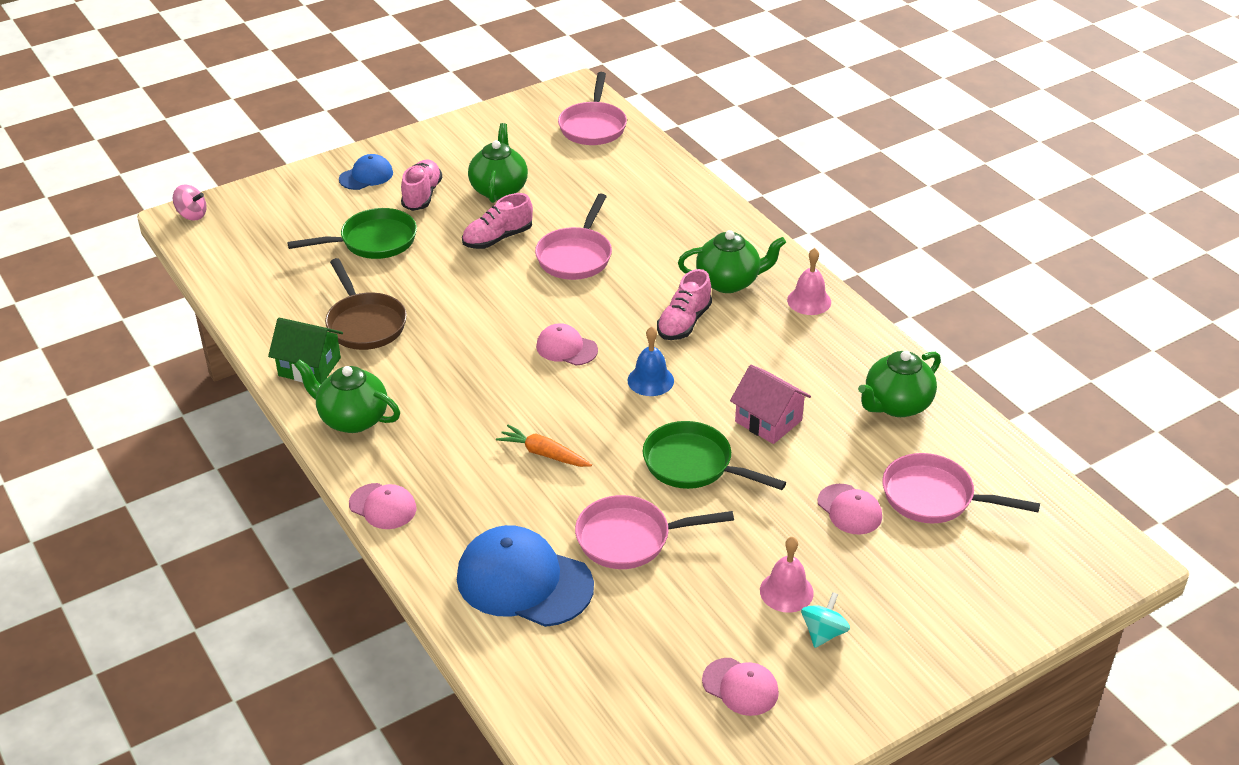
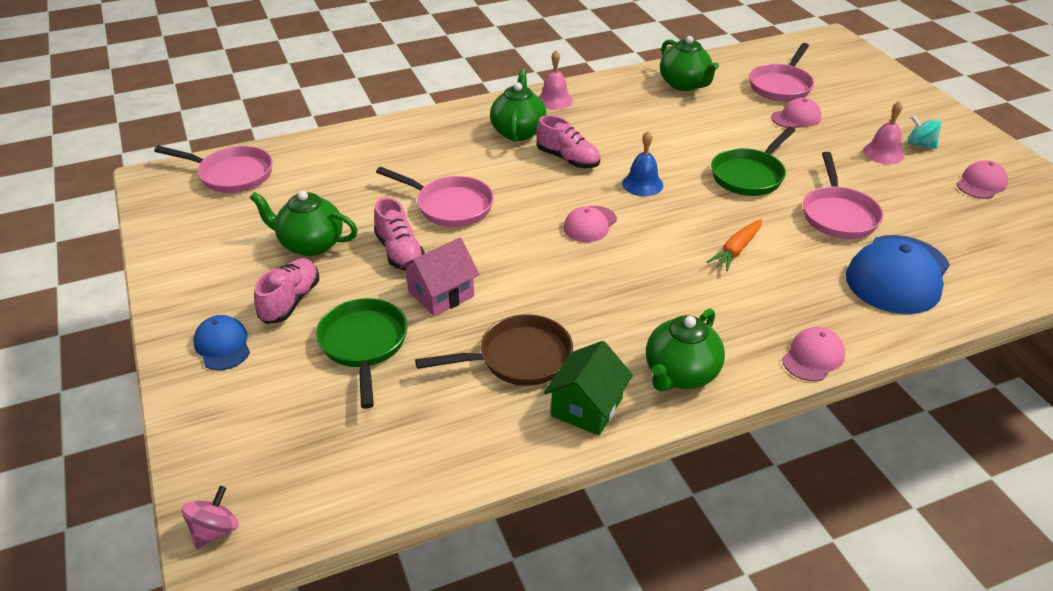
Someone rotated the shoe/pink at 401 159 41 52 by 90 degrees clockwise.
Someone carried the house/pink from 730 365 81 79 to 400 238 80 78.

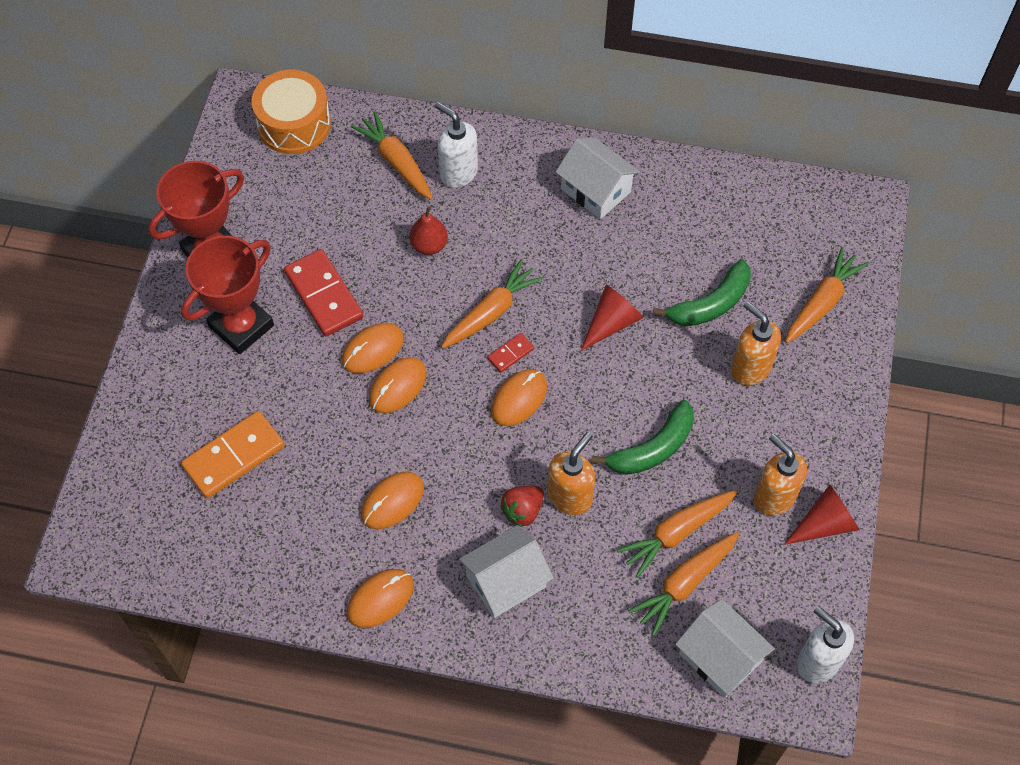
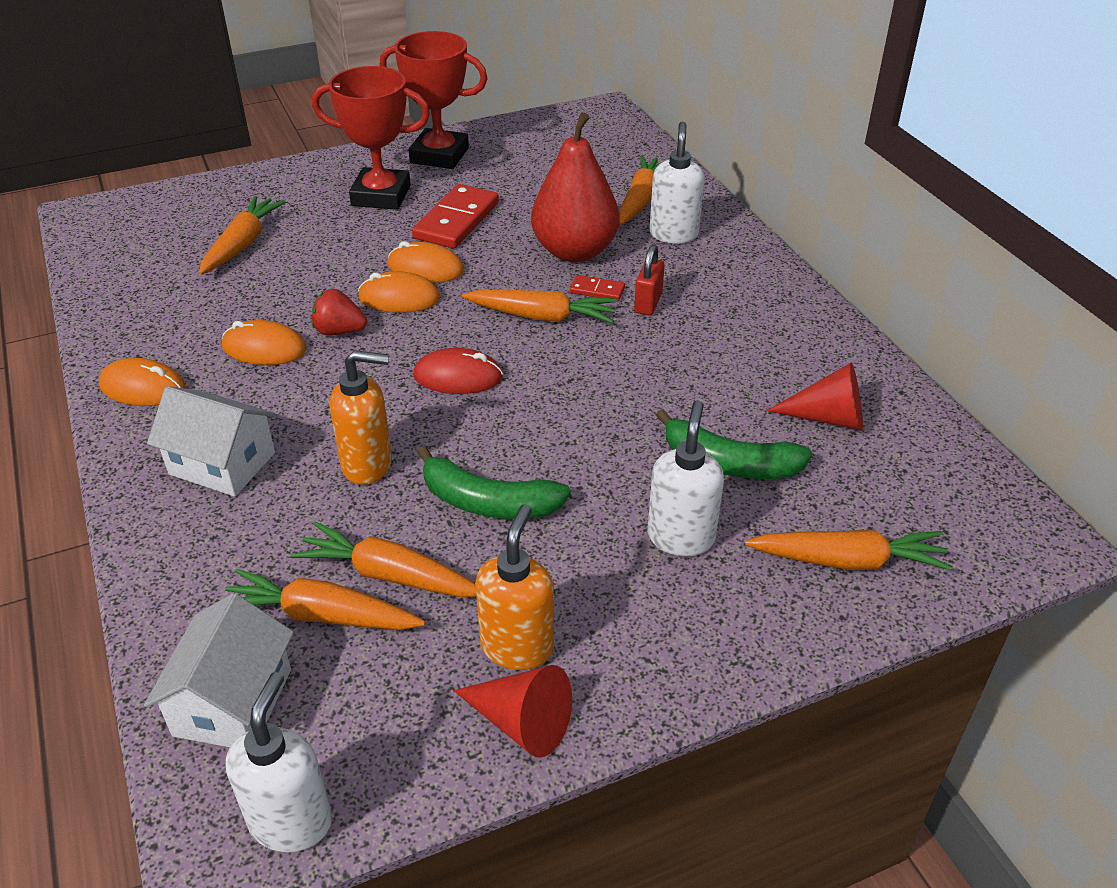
Someone swapped the domino/orange at 181 411 104 87 for the toy carrot/orange at 199 196 87 79.
Someone took away the snare drum/orange at 252 70 79 84.
Someone scaled the pear/crimson at 410 206 38 49 by 1.98.
Someone carried the domino/crimson from 487 333 47 40 to 570 275 55 26.
Someone repainted the PC mouse/orange at 491 369 56 57, which became the PC mouse/crimson at 413 348 90 46.
Someone carried the toy strawberry/crimson from 500 486 44 41 to 312 289 55 47.
Someone took away the house/pure white at 556 137 84 82.
Someone carried the cone shape/crimson from 581 285 63 66 to 767 363 96 67.
Someone repainted the soap pump/orange at 731 301 50 84, which became the soap pump/pure white at 648 401 76 155.
Someone put down the small lock/crimson at 634 245 31 70.

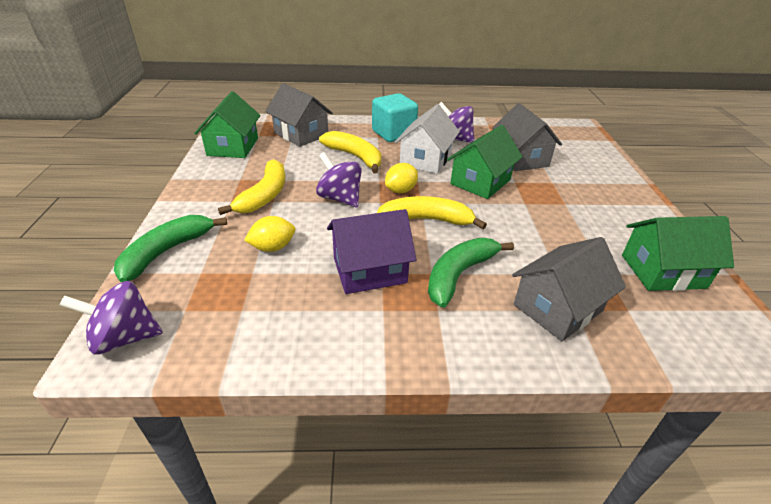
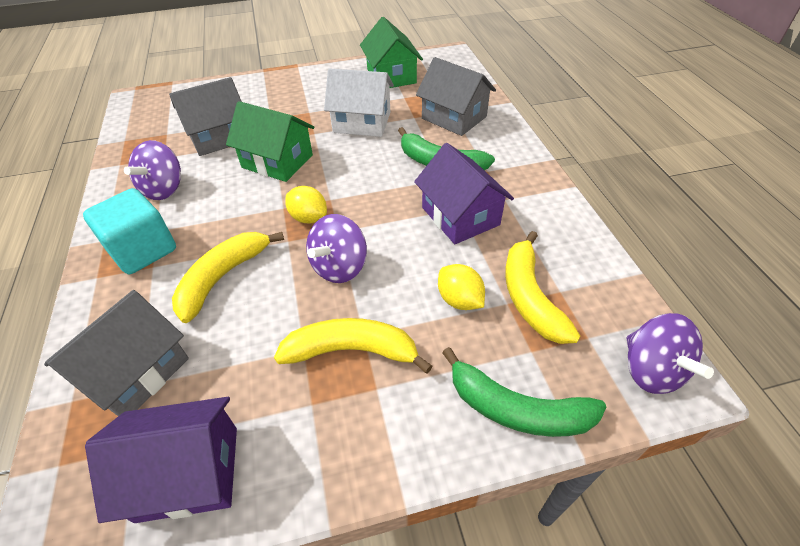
Someone repainted the house/leaf-green at 194 91 66 67, which became the house/royal purple at 85 397 152 126.
Someone carried the banana/yellow from 377 196 110 33 to 505 231 75 113.
Someone carried the house/pure white from 395 104 65 70 to 324 68 70 69.

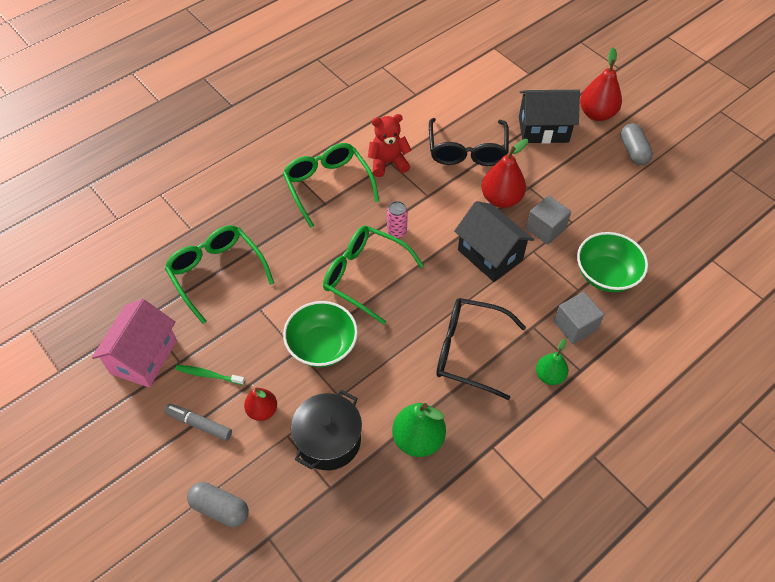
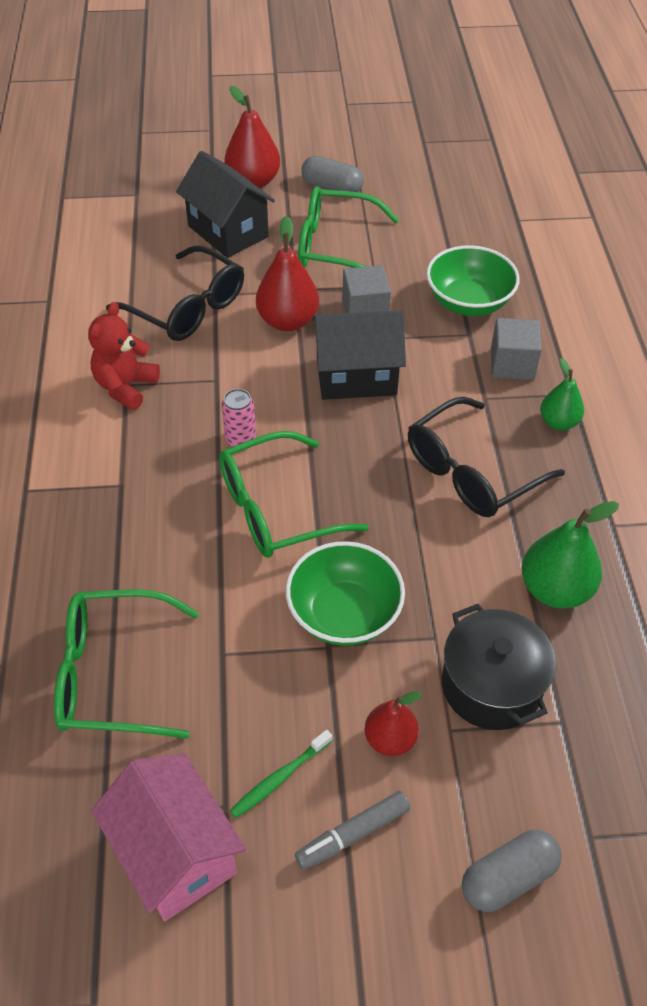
Someone carried the spectacles/leaf-green from 283 143 96 85 to 298 186 101 82.
Someone rotated the house/jet-black at 519 90 61 54 by 75 degrees counterclockwise.

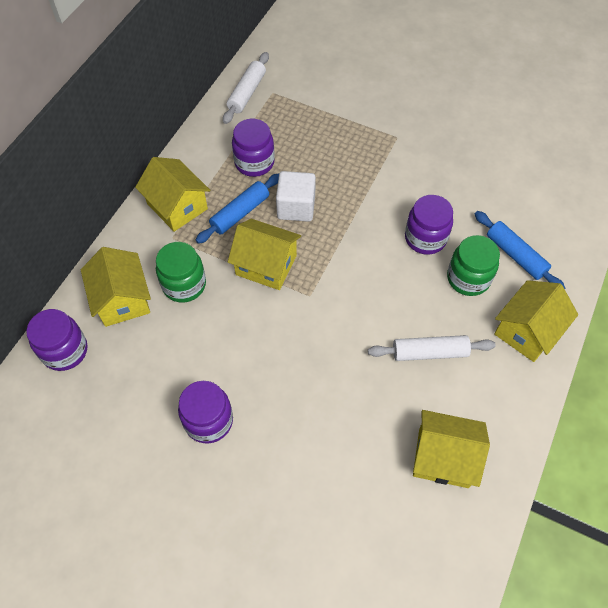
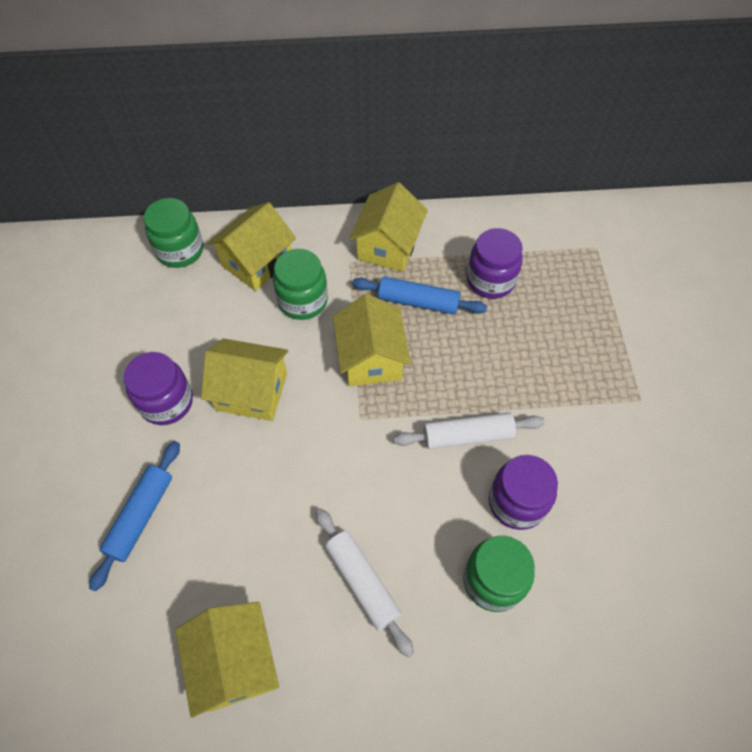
Someone repainted the preserve jar/royal purple at 26 309 61 62, which became the preserve jar/leaf-green at 144 198 59 70.
Someone carried the rolling pin/pure white from 223 52 46 72 to 393 412 152 37.
Someone took away the solid cube/pure white at 276 171 40 51.
Someone carried the rolling pin/blue from 475 211 90 78 to 89 441 91 151.
Someone carried the house/yellow from 494 280 84 82 to 201 338 87 83.

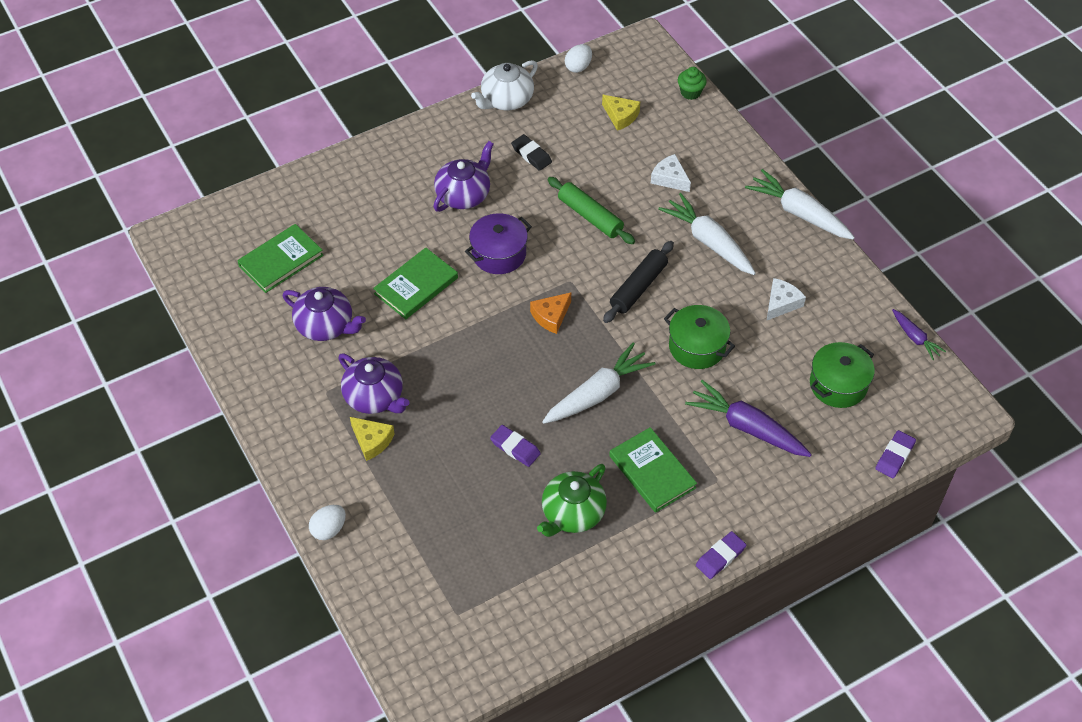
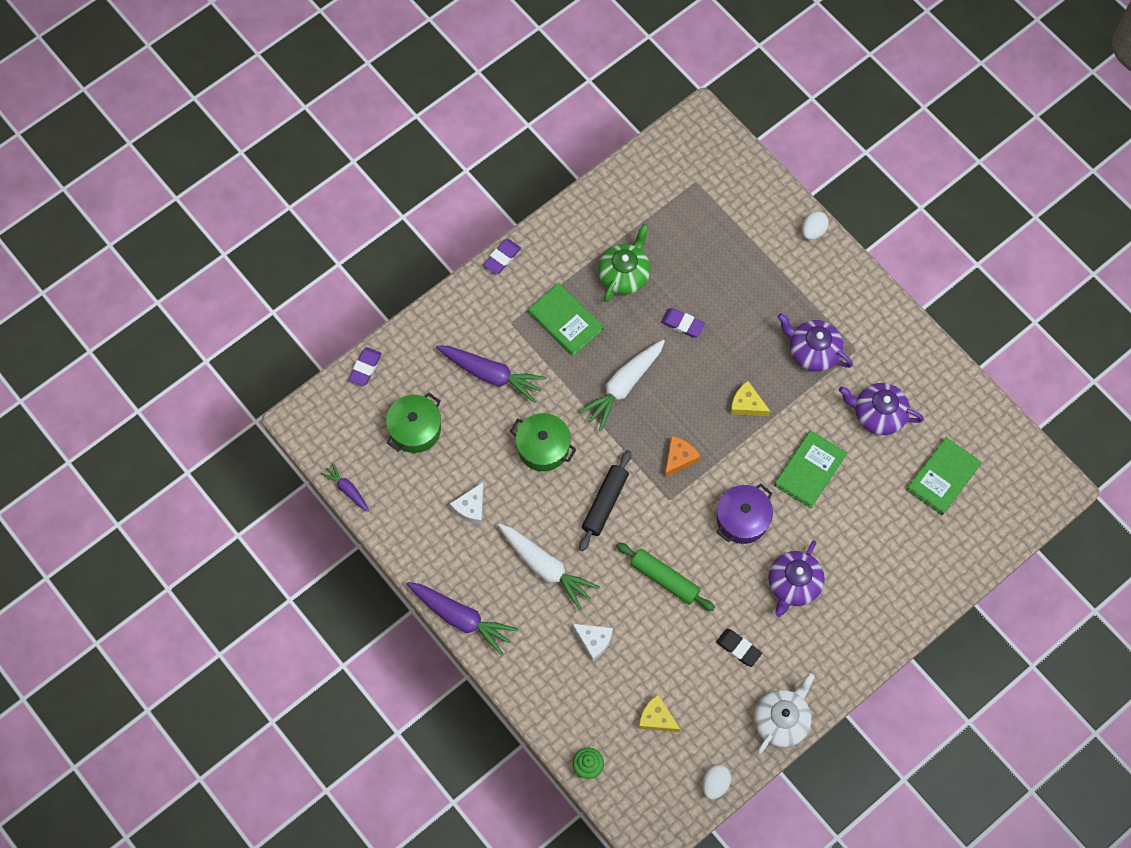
Someone carried the cheese/yellow from 350 417 45 44 to 730 381 41 35.
Someone repainted the toy carrot/pure white at 745 169 110 70, which became the toy carrot/royal purple at 407 582 111 74.

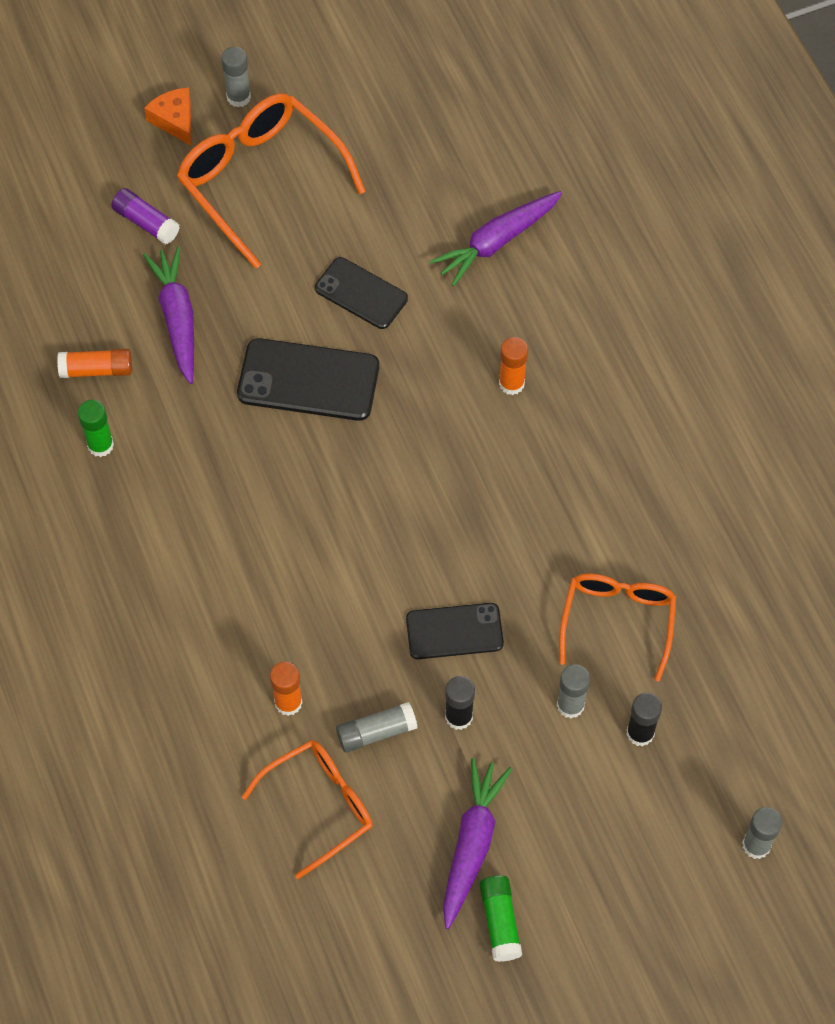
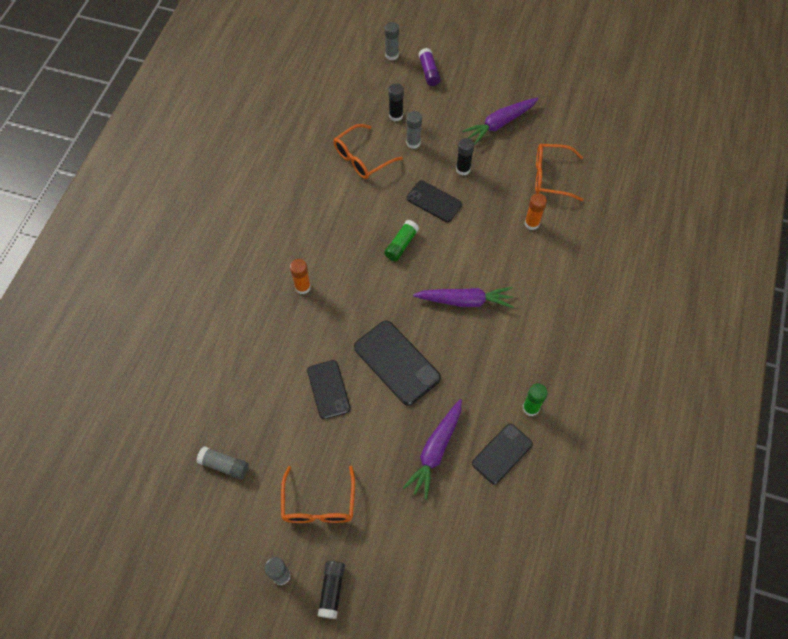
Someone swapped the glue/orange at 57 349 75 29 for the mobile phone/jet-black at 472 424 61 61.
Someone carried the glue/royal purple from 111 188 69 56 to 419 48 22 38.
Someone swapped the cheese/orange at 144 87 47 59 for the glue/jet-black at 318 561 27 58.
Someone scaled the spectacles/orange at 177 93 189 176 by 0.65.
Someone carried the glue/gray from 336 702 82 51 to 196 446 53 34.
Someone carried the toy carrot/royal purple from 430 191 132 96 to 413 287 101 21.
Someone carried the glue/leaf-green from 480 875 42 87 to 384 220 35 42.

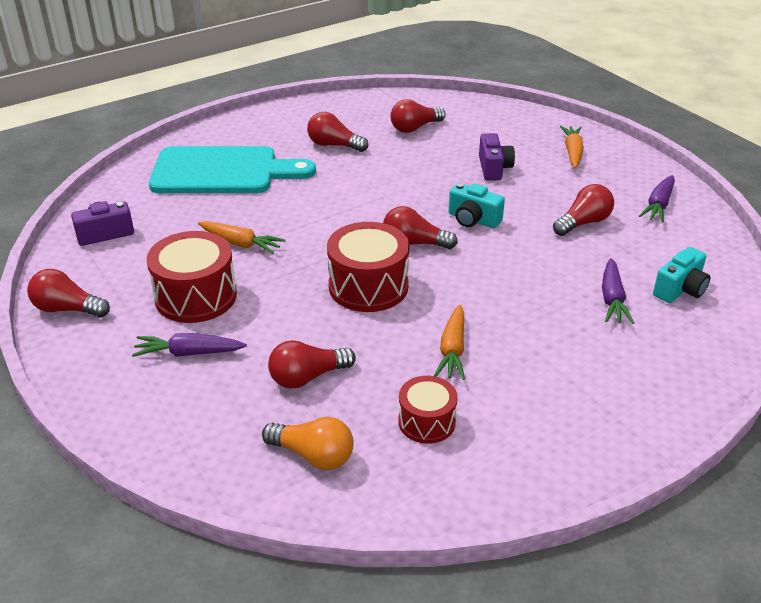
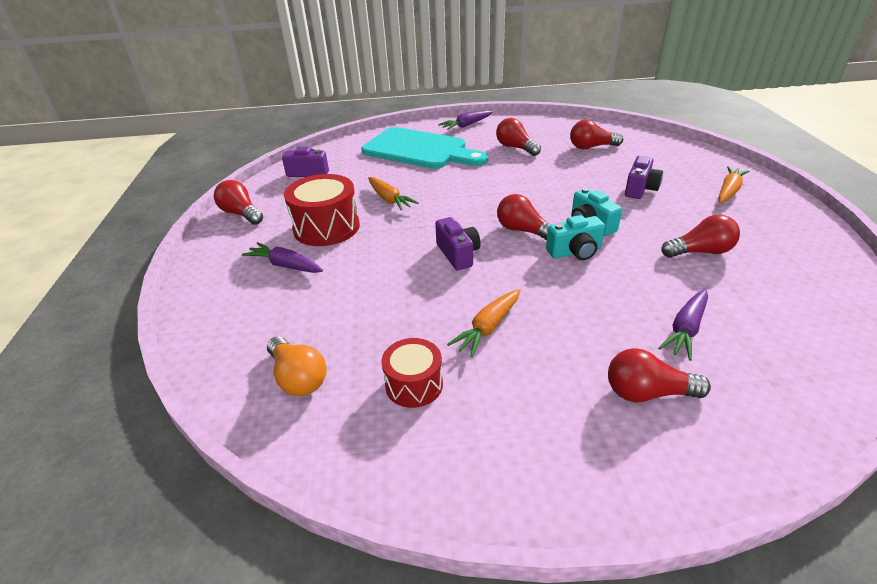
Someone carried the light bulb/crimson from 268 340 88 49 to 608 348 103 54.
Someone swapped the snare drum/crimson at 327 222 82 90 for the camera/royal purple at 435 217 46 53.
Someone carried the toy carrot/royal purple from 639 175 36 48 to 438 110 54 20.
Someone carried the camera/turquoise from 653 247 57 56 to 546 215 59 45.

